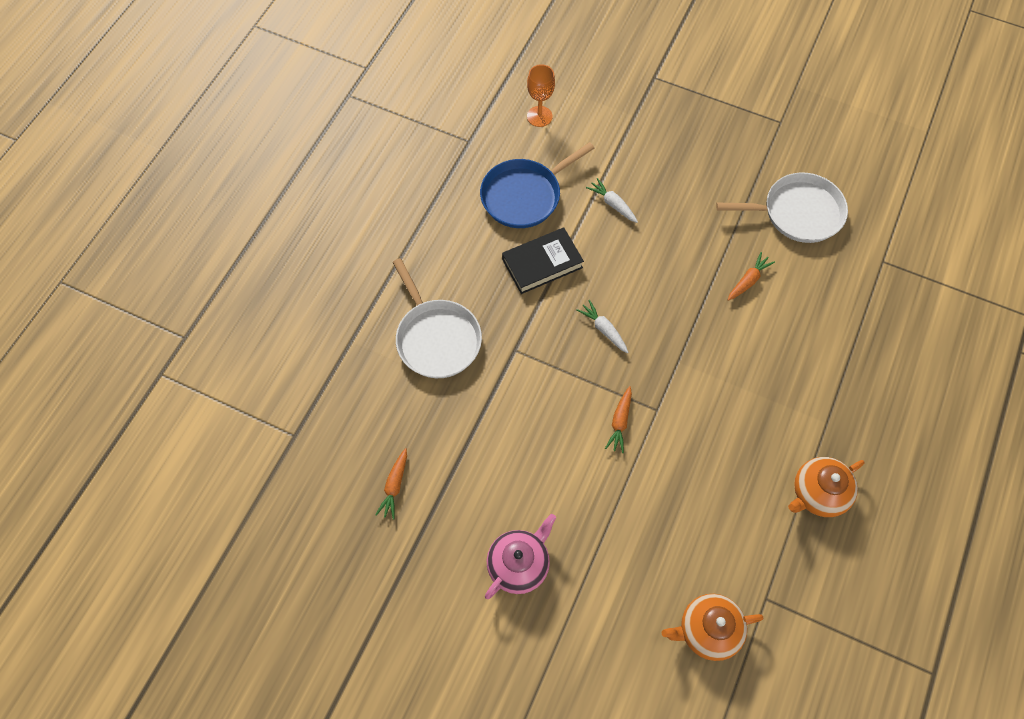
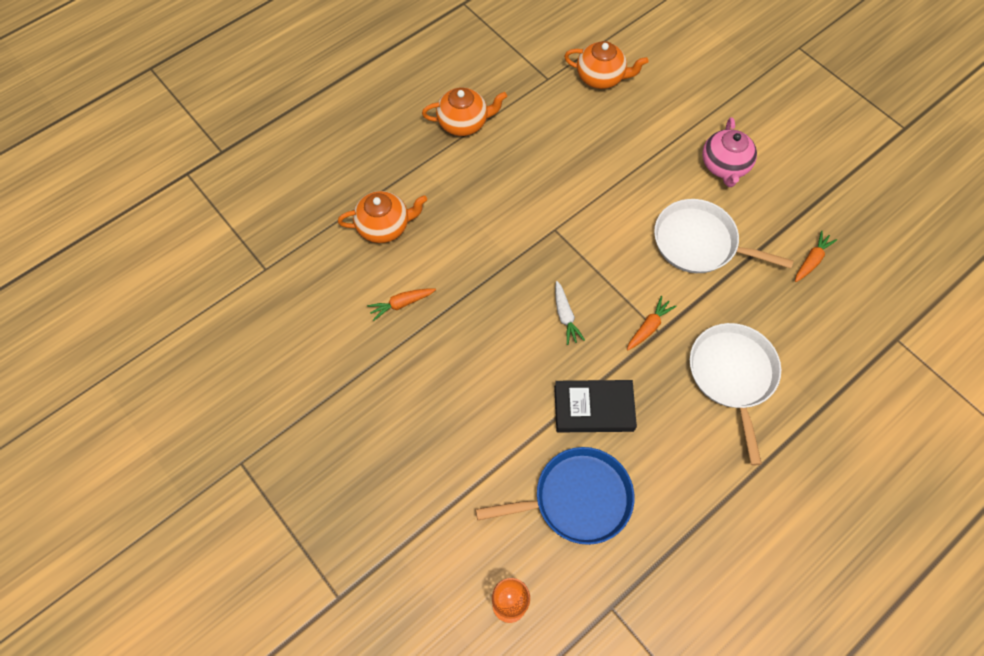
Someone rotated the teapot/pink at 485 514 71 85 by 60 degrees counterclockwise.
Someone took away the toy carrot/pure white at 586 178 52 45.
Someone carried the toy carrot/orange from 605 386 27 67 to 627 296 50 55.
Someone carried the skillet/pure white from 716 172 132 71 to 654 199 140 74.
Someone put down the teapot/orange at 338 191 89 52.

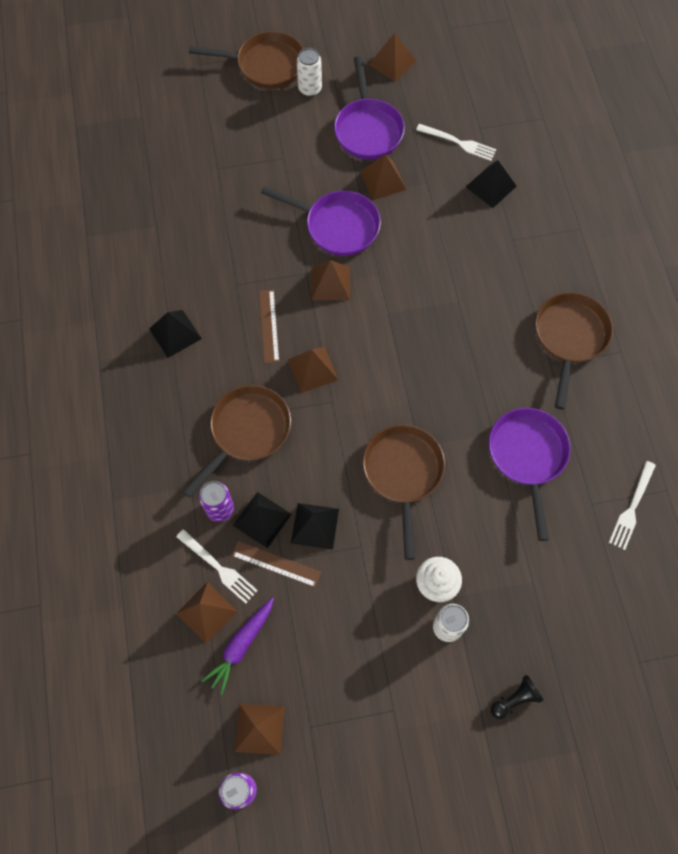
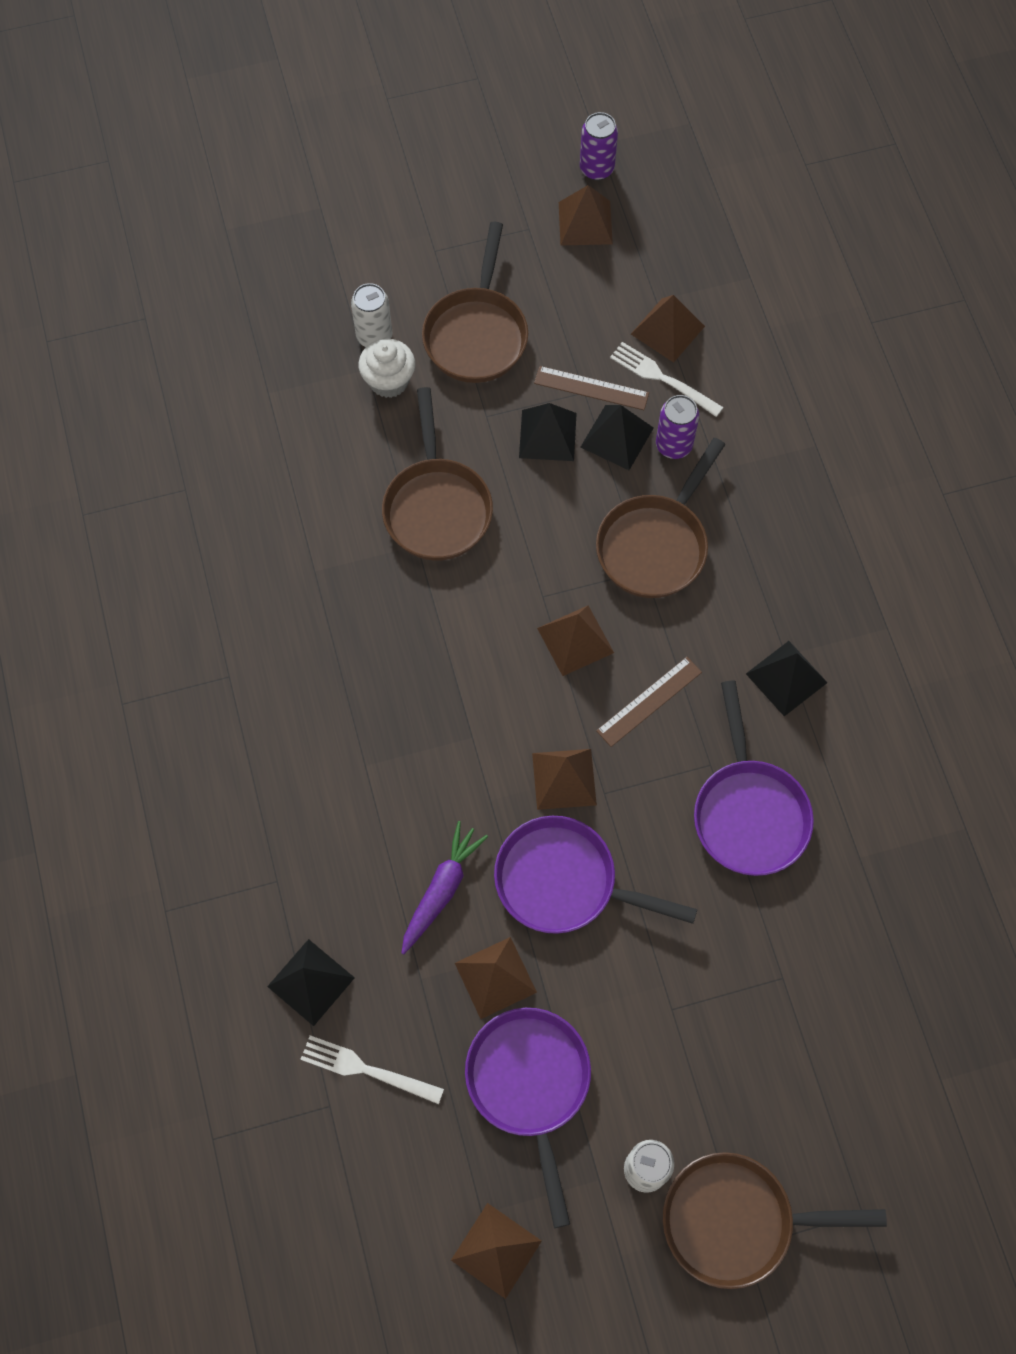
Someone carried the toy carrot/royal purple from 201 597 73 98 to 401 821 87 134.
Someone rotated the measuring stick/brown at 259 290 20 73 by 60 degrees clockwise.
Someone carried the skillet/royal purple from 489 408 82 133 to 694 681 120 195.
Someone took away the game pawn/jet-black at 491 675 53 44.
Someone carried the skillet/brown from 535 292 78 118 to 422 222 106 161.
Someone took away the dinner fork/pure white at 609 461 47 89.

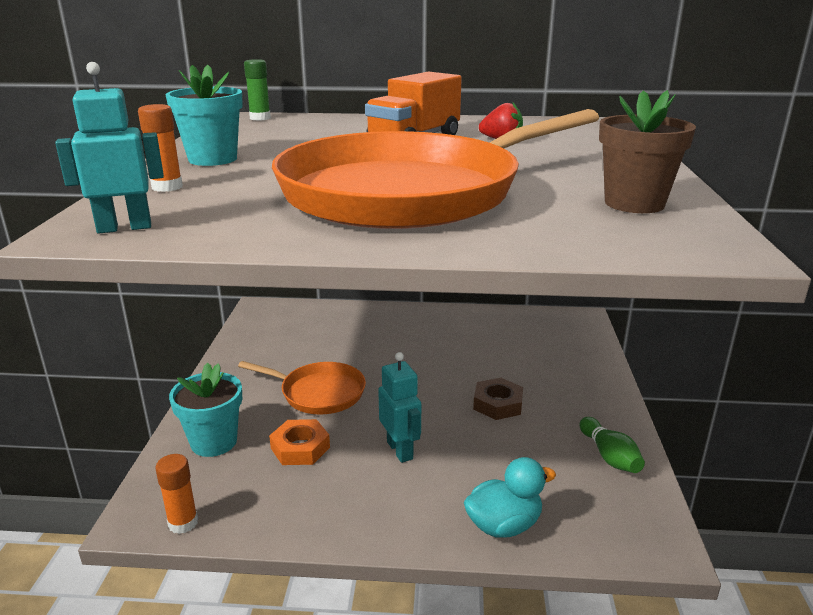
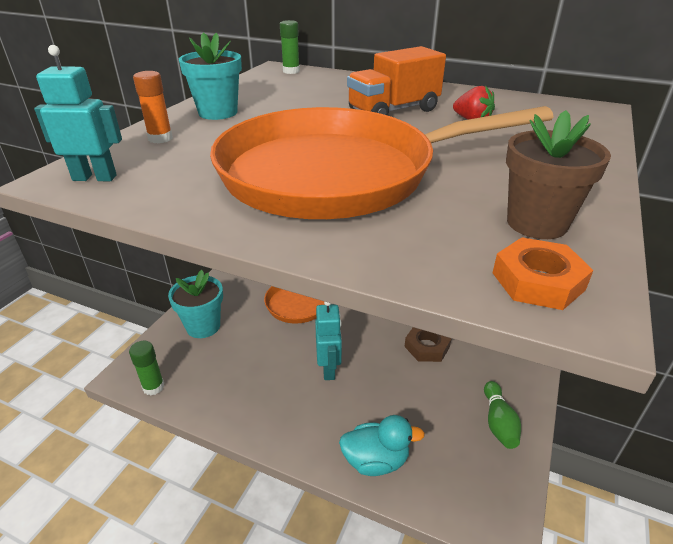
Someone repainted the glue/orange at 155 454 43 80, which became the glue/leaf-green at 129 341 35 54.
Someone carried the nut/orange from 269 419 61 46 to 493 237 101 73.

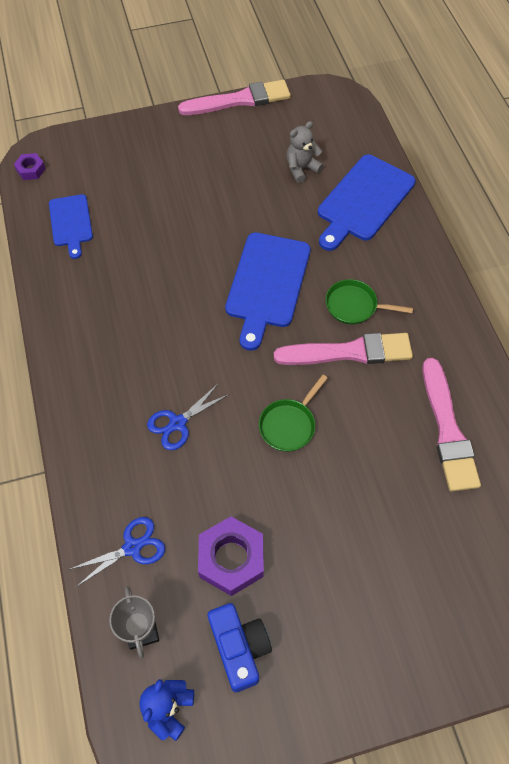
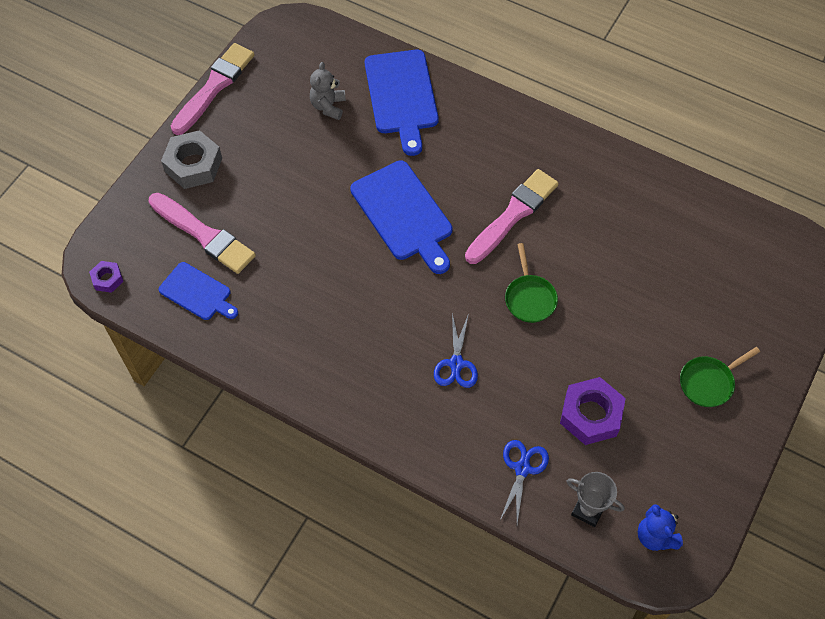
Someone took away the camera/blue at 208 603 64 89.
Someone carried the skillet/leaf-green from 325 279 88 45 to 680 347 80 60.
Someone carried the paintbrush/pink from 423 358 58 133 to 148 193 108 81.
Someone put down the nut/gray at 161 130 61 59.

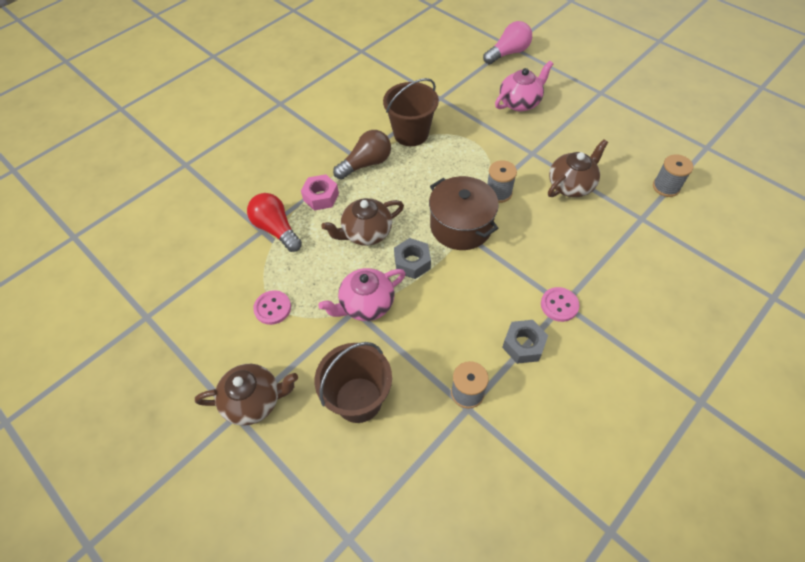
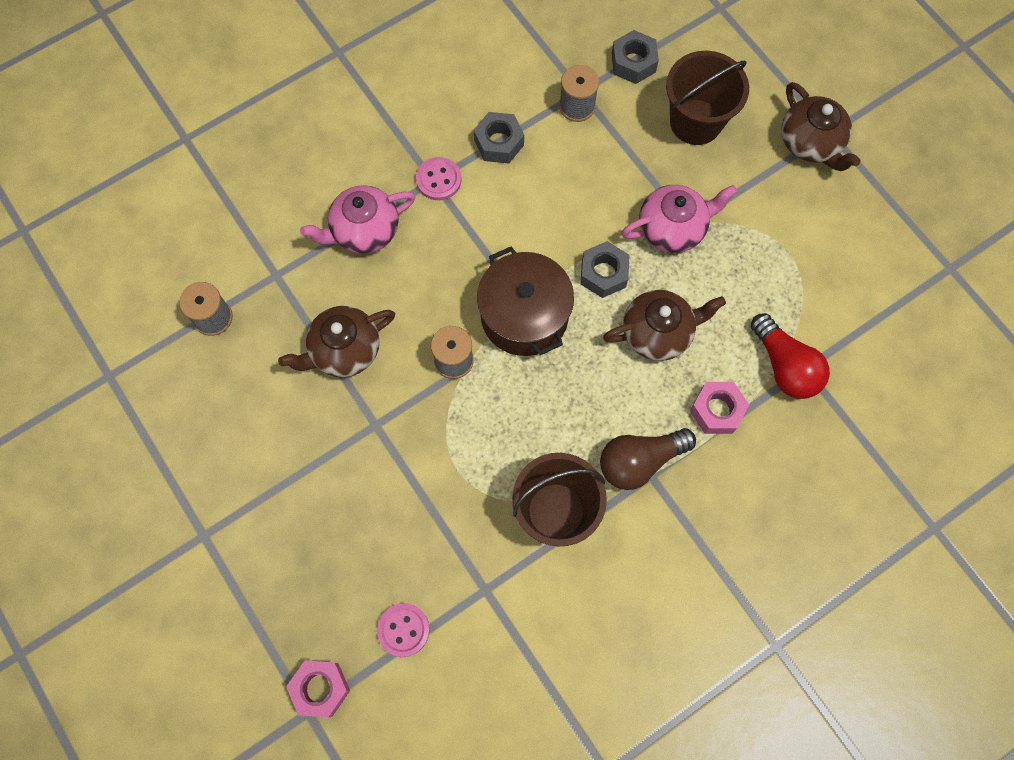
Someone rotated the teapot/brown at 195 364 103 62 by 120 degrees counterclockwise.
Someone carried the sewing button/pink from 253 290 38 35 to 377 603 53 54.
Someone swapped the light bulb/pink at 483 21 49 43 for the nut/pink at 286 660 64 57.
Someone carried the teapot/pink from 495 61 58 50 to 300 185 115 69.
Someone put down the nut/gray at 612 30 47 54.

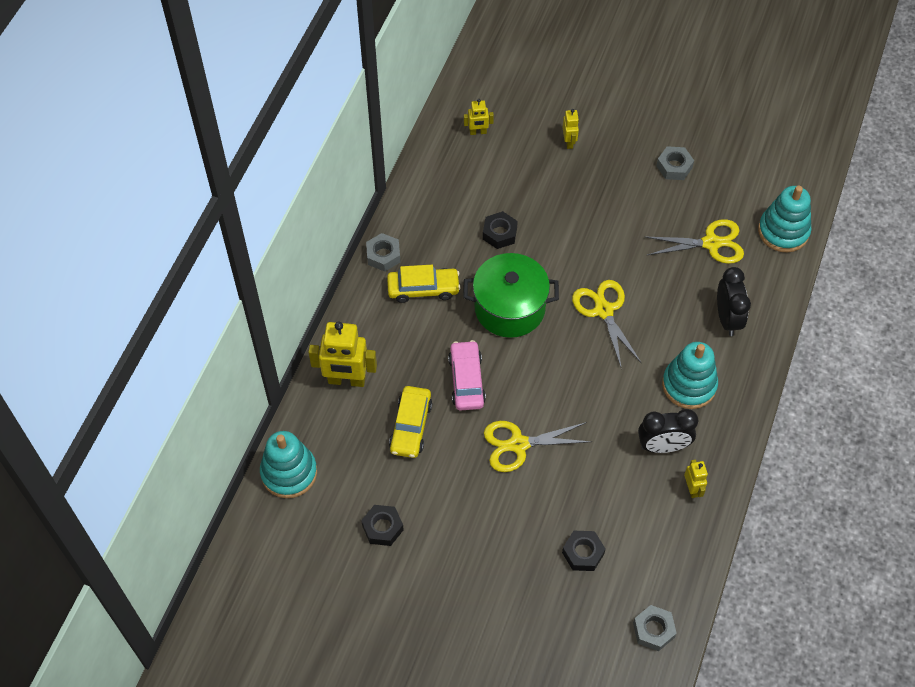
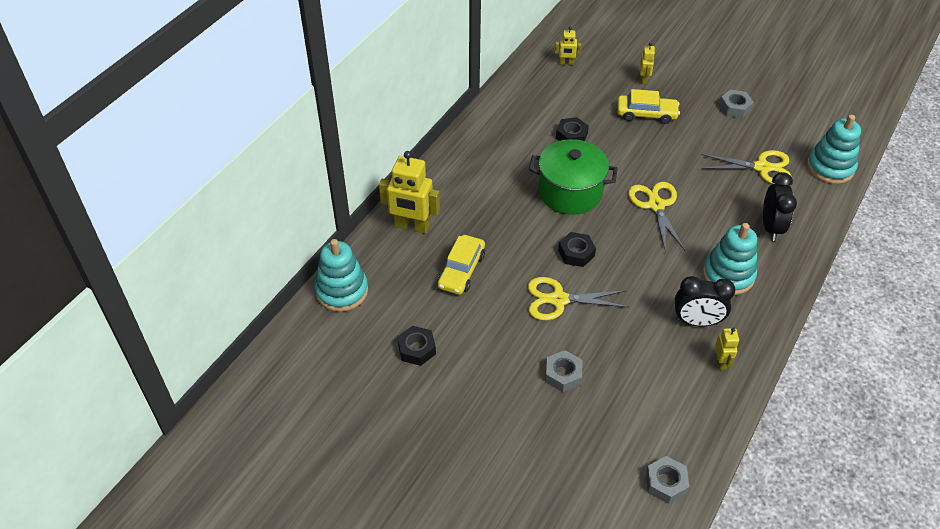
Someone carried the nut/gray from 366 233 34 38 to 545 350 38 42.
Someone carried the automobile/yellow from 387 265 74 38 to 617 89 63 35.
Someone took away the automobile/pink at 448 340 38 70.
Someone carried the nut/jet-black from 562 531 43 40 to 558 232 38 35.

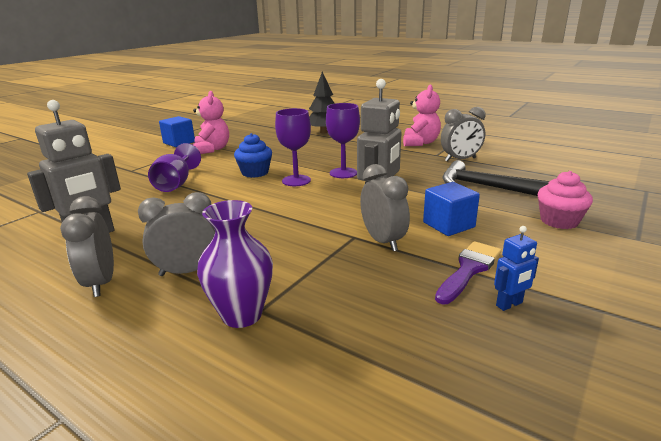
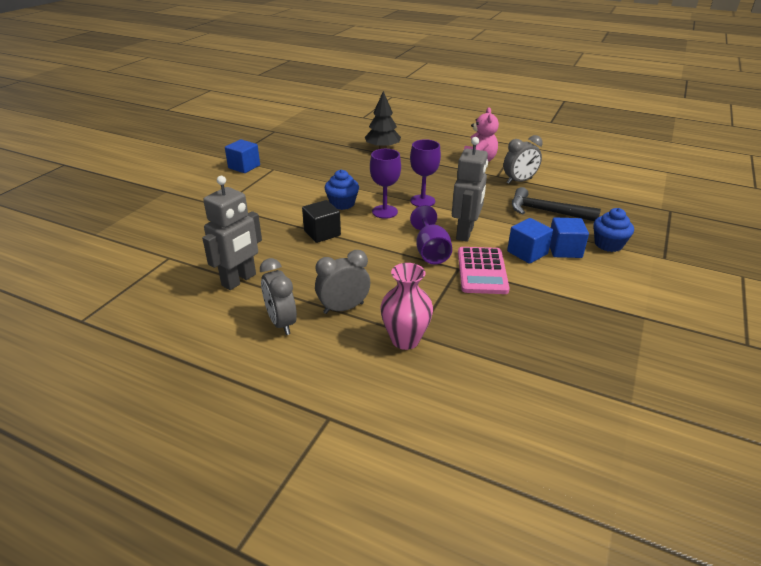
Someone carried the goblet/royal purple from 148 143 53 49 to 410 205 42 59.
Someone took away the teddy/pink at 193 91 36 63.
Someone repainted the flower vase/royal purple at 197 200 76 128, which became the flower vase/pink at 380 263 53 87.
Someone swapped the clock/gray at 360 164 50 87 for the adding machine/pink at 458 247 52 47.
Someone took away the paintbrush/royal purple at 435 241 67 63.
Someone took away the robot/blue at 494 226 45 85.
Someone repainted the fairy cake/pink at 538 171 55 58, which became the fairy cake/blue at 594 208 40 44.
Someone put down the solid cube/jet-black at 302 200 39 43.
Someone put down the solid cube/blue at 550 218 39 40.

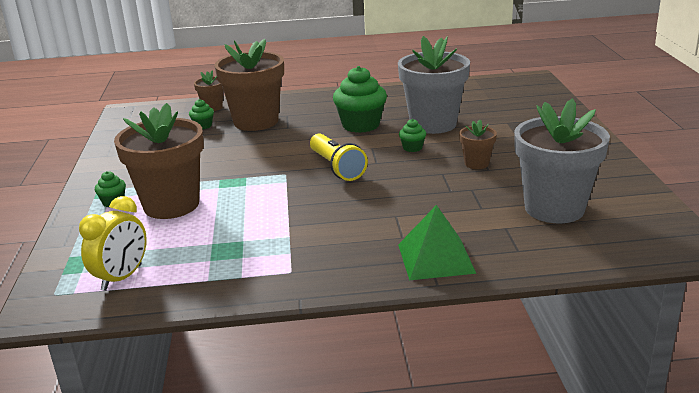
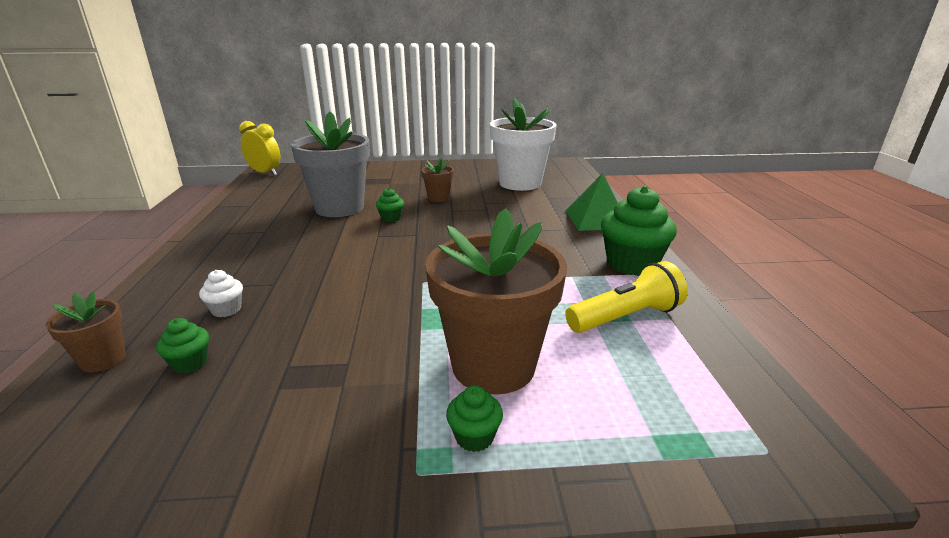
Someone carried the clock/yellow from 79 196 68 95 to 239 121 41 55.
Someone swapped the flower pot/brown at 215 39 69 92 for the fairy cake/pure white at 199 270 44 47.
Someone carried the flashlight/yellow from 310 133 58 48 to 565 261 123 72.
Someone carried the fairy cake/leaf-green from 333 66 54 67 to 601 186 76 90.
Someone repainted the flower pot/gray at 514 98 96 125, which became the flower pot/pure white at 490 98 67 93.

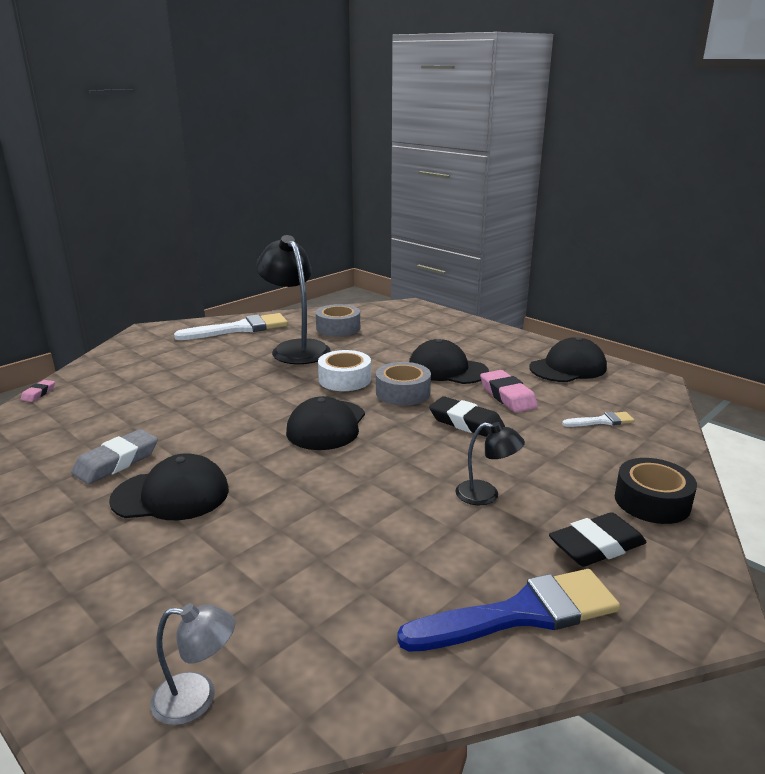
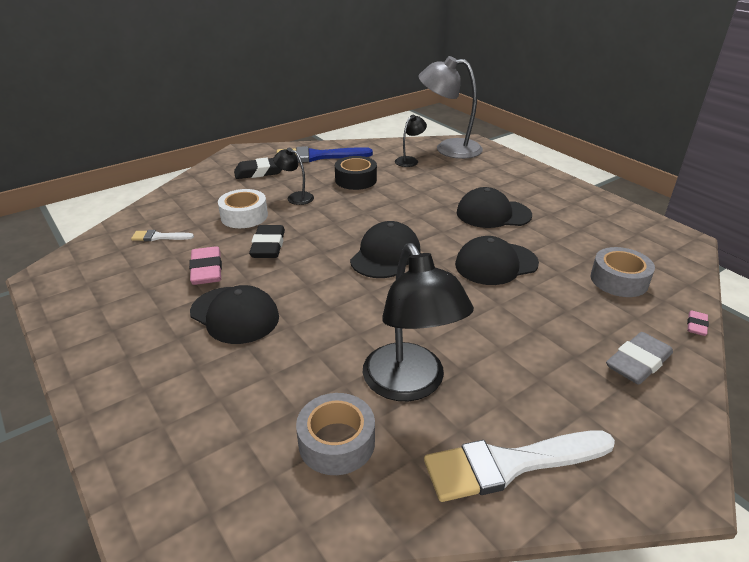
Someone carried the eraser/gray from 71 429 87 55 to 606 332 67 53.
Someone scaled the reading lamp/gray at 150 603 85 122 by 2.01.
Someone carried the roll of tape/pure white from 318 350 53 41 to 218 189 50 39.
Someone carried the roll of tape/gray from 376 362 55 44 to 591 247 64 50.
Someone rotated the eraser/jet-black at 429 396 76 41 by 45 degrees clockwise.
Someone carried the peaked cap/jet-black from 529 337 78 45 to 455 236 84 49.
Someone carried the roll of tape/jet-black from 615 458 82 66 to 335 156 42 34.
Someone put down the reading lamp/jet-black at 395 115 32 52.

